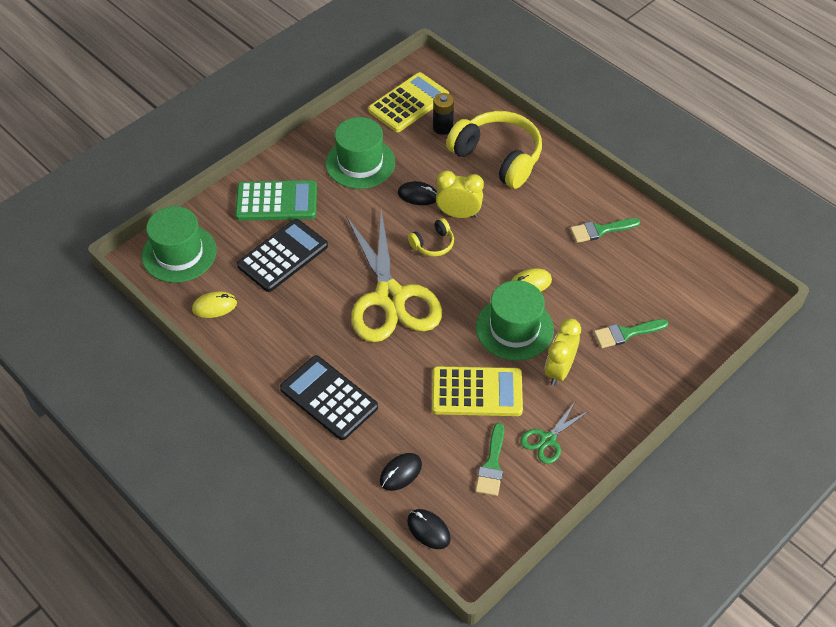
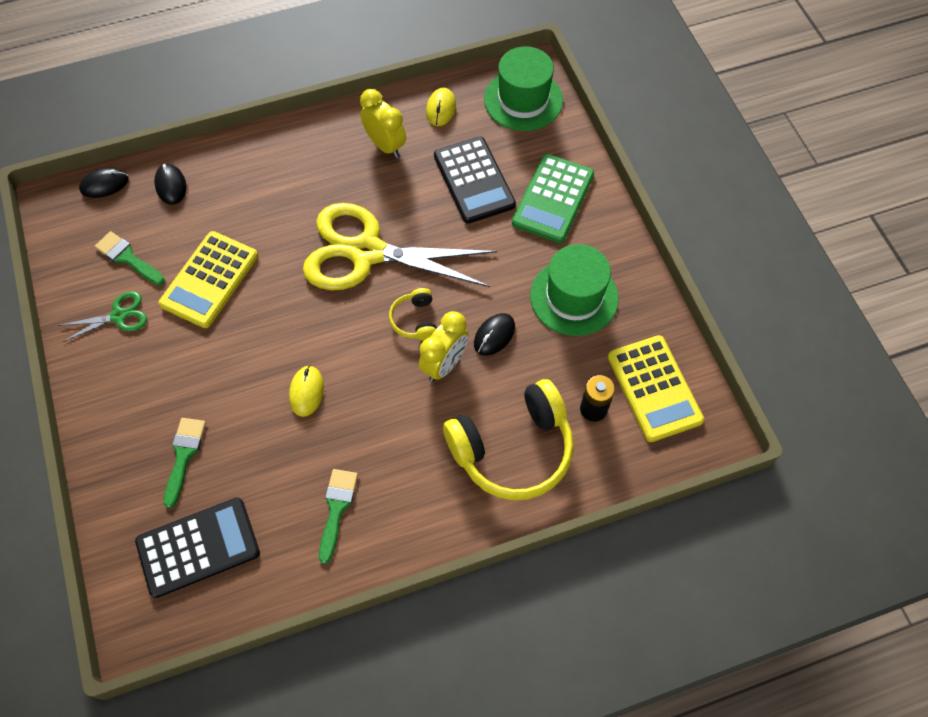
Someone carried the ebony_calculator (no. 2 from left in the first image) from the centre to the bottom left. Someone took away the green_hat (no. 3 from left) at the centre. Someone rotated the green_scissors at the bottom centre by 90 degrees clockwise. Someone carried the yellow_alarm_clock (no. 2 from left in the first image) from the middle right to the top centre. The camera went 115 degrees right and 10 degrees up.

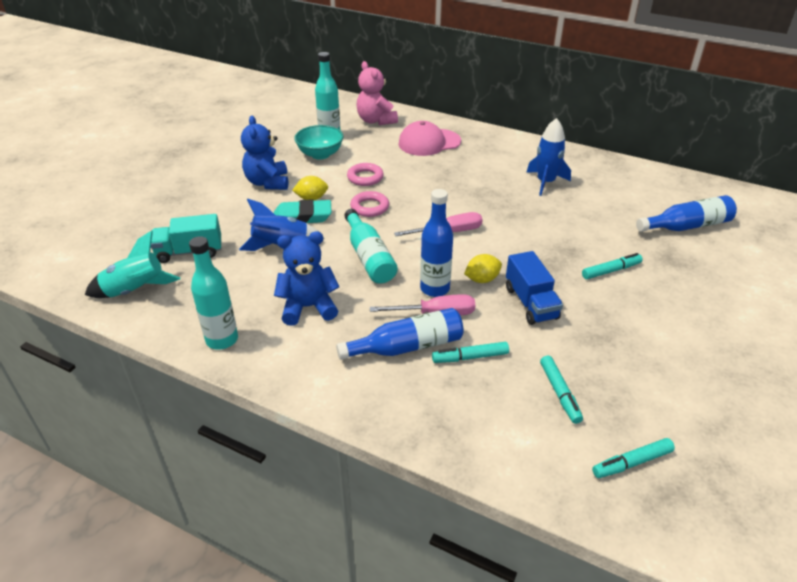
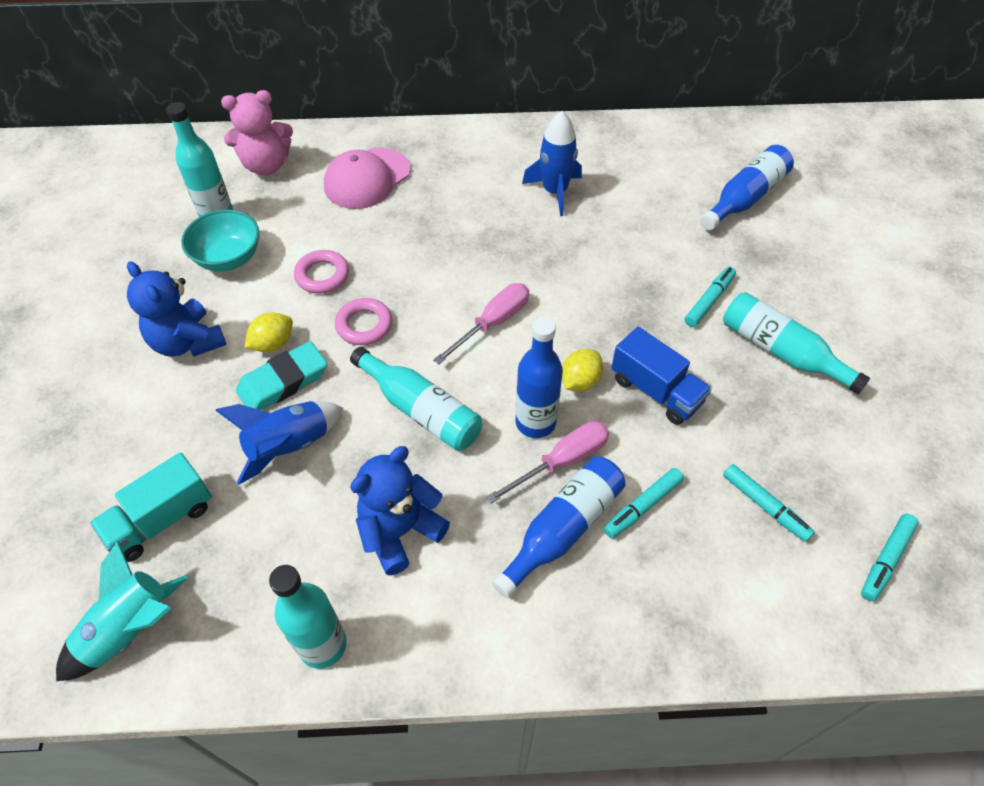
Someone rotated the rosy_stuffed_bear at the top centre by 45 degrees counterclockwise. Someone put down the teal_drink_bottle (no. 4 from left) at the middle right. The camera went 30 degrees left and 15 degrees up.

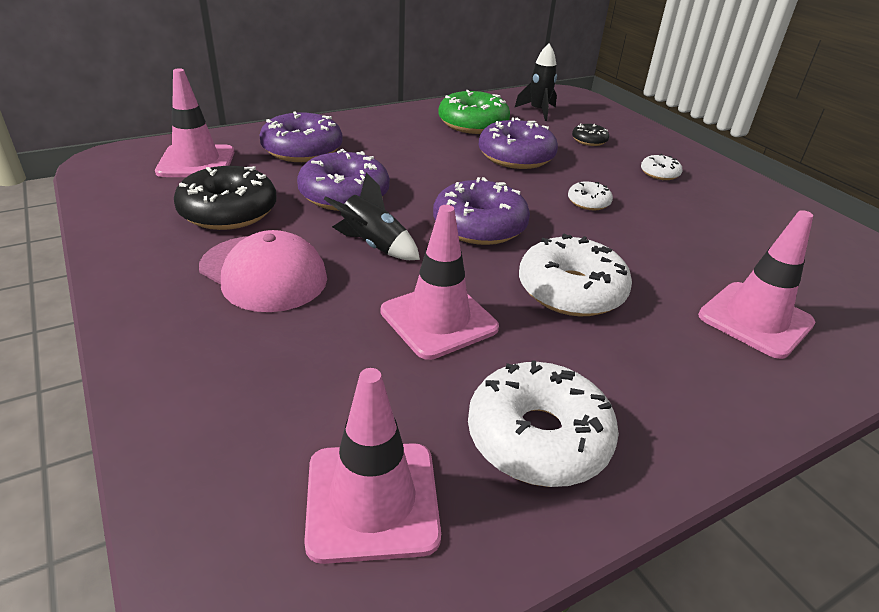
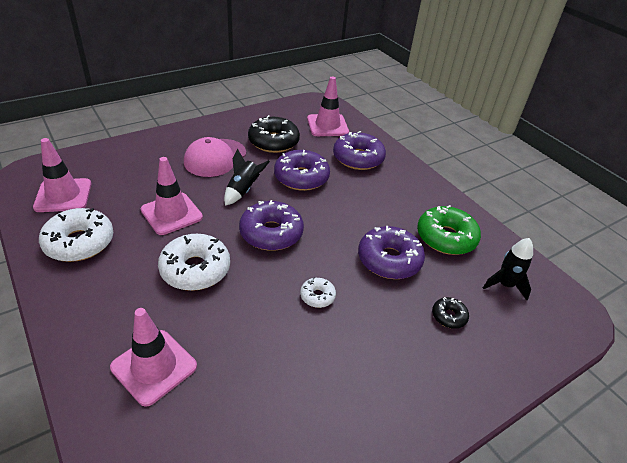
Someone took away the pure_white_donut (no. 4 from left) at the top right. The camera went 85 degrees right and 5 degrees up.

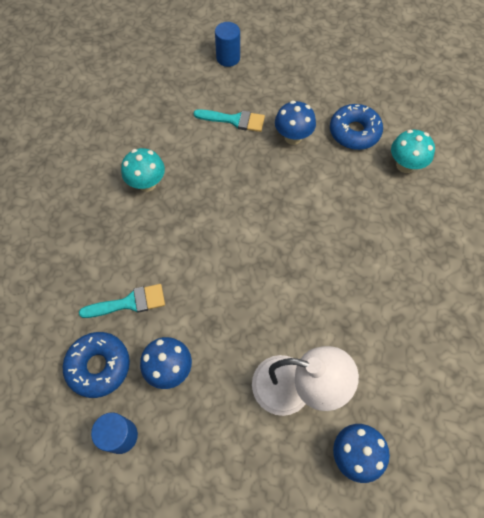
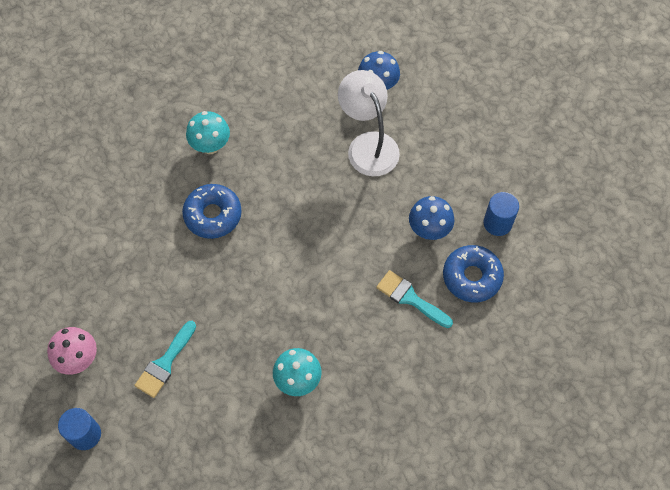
Someone rotated the teal_paint_brush (no. 2 from left in the first image) at the top centre by 120 degrees counterclockwise. Someone took away the cobalt_fungus (no. 2 from left) at the top centre. Someone carried the cobalt_donut (no. 2 from left in the first image) from the top right to the middle left. Someone carried the teal_fungus (no. 2 from left in the first image) from the top right to the top left. Someone put down the rosy_fungus at the bottom left. The camera went 130 degrees left and 0 degrees up.

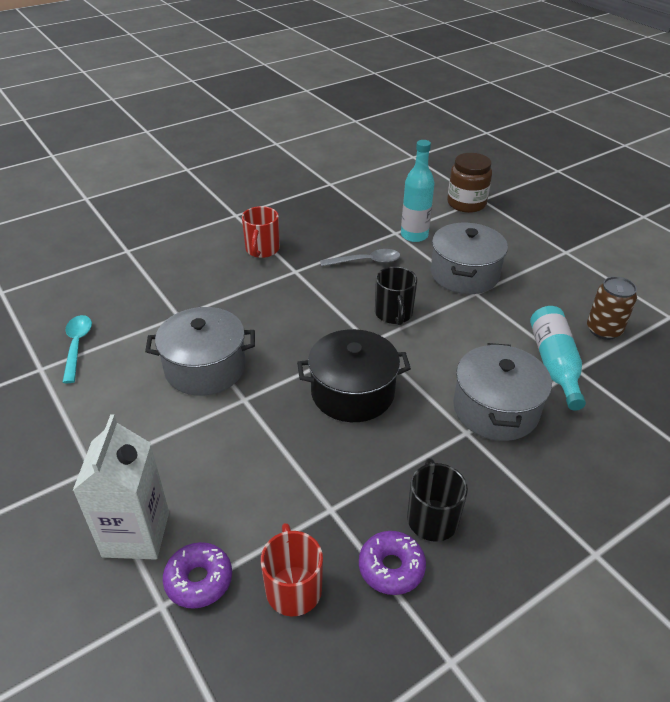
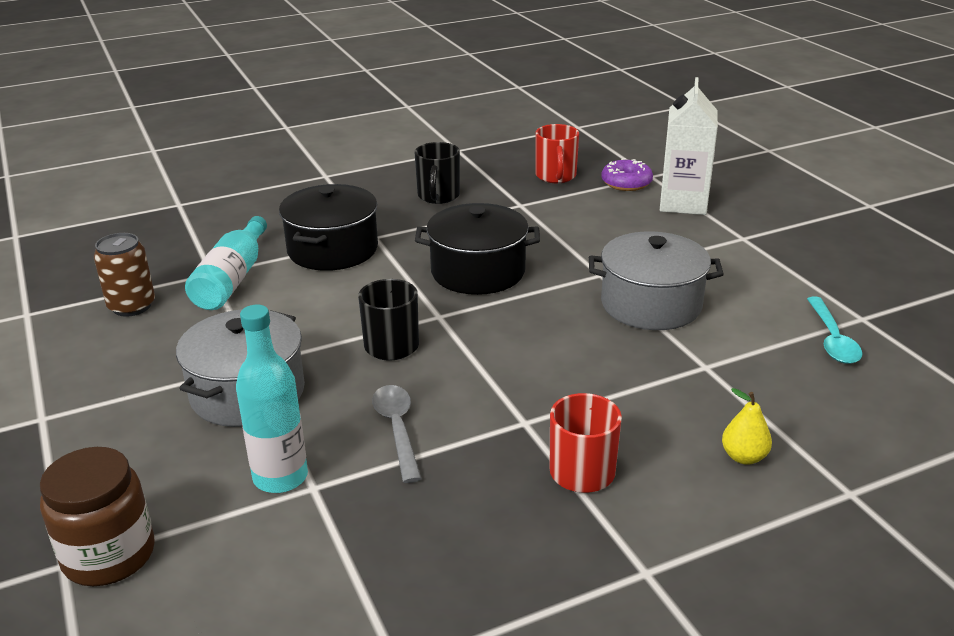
Someone rotated the grey_tablespoon at the centre by 75 degrees clockwise. Someone took away the royal_purple_donut (no. 2 from left) at the bottom centre. Someone repainted the grey_pot (no. 3 from left) at the middle right, which became the ebony_pot (no. 1 from left) at the centre. Someone put down the yellow_toy_pear at the bottom right. The camera went 170 degrees left and 10 degrees down.

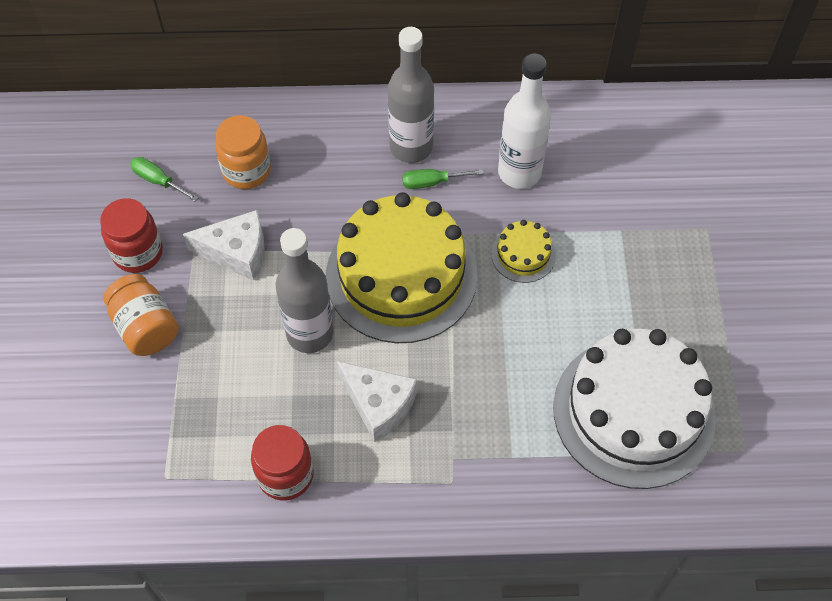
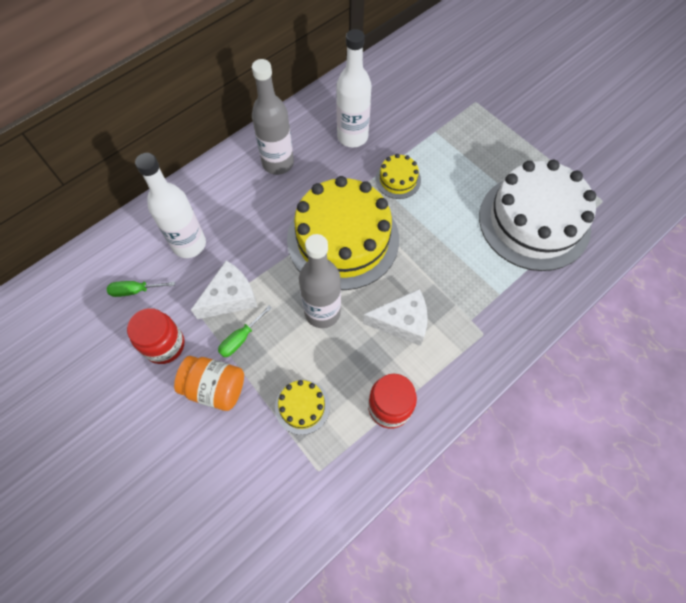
Someone swapped the orange_preserve_jar (no. 2 from left) at the top left for the pure_white_drink_bottle (no. 1 from left) at the middle left. Someone carried the green_screwdriver (no. 2 from left) from the top centre to the centre. Someone put down the yellow_layer_cake (no. 1 from left) at the bottom centre. The camera went 40 degrees left and 5 degrees up.

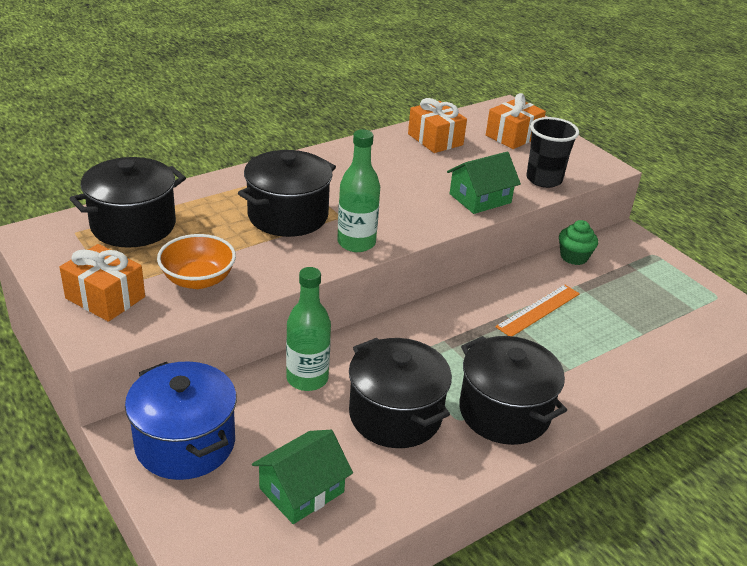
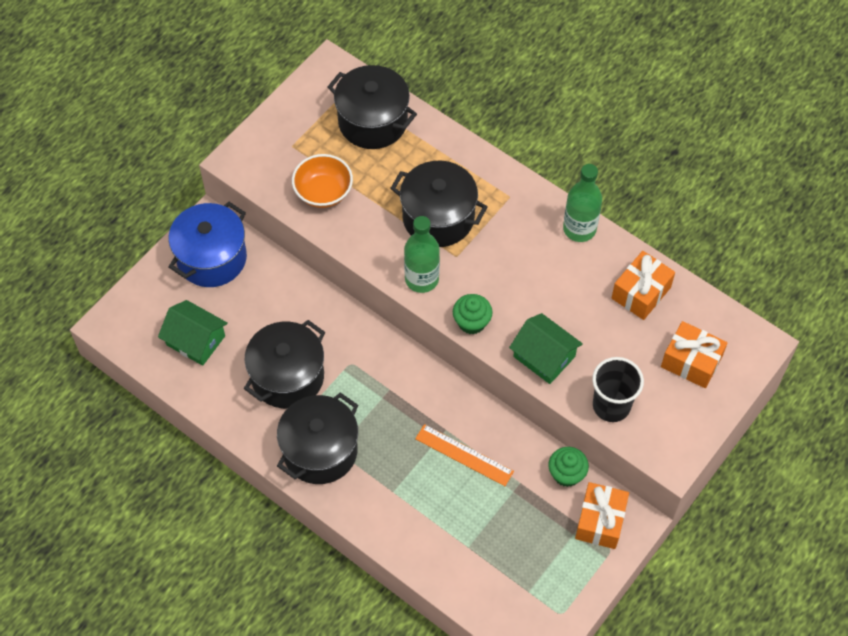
Someone carried the orange_wrapped_gift (no. 1 from left) from the middle left to the bottom right. Someone carried the green_drink_bottle (no. 1 from left in the first image) from the centre to the top right. Someone put down the green_muffin (no. 1 from left) at the centre. The camera went 75 degrees right and 25 degrees up.

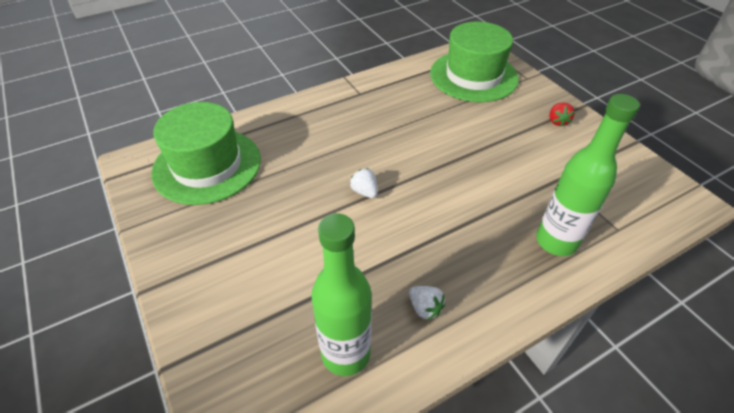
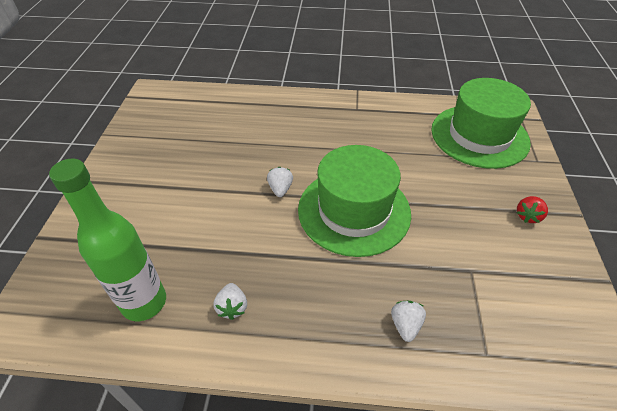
Someone carried the green_hat (no. 1 from left) from the middle left to the centre. Someone swapped the green_drink_bottle (no. 2 from left) at the middle right for the pure_white_strawberry (no. 3 from left) at the bottom centre. The camera went 35 degrees right and 0 degrees up.

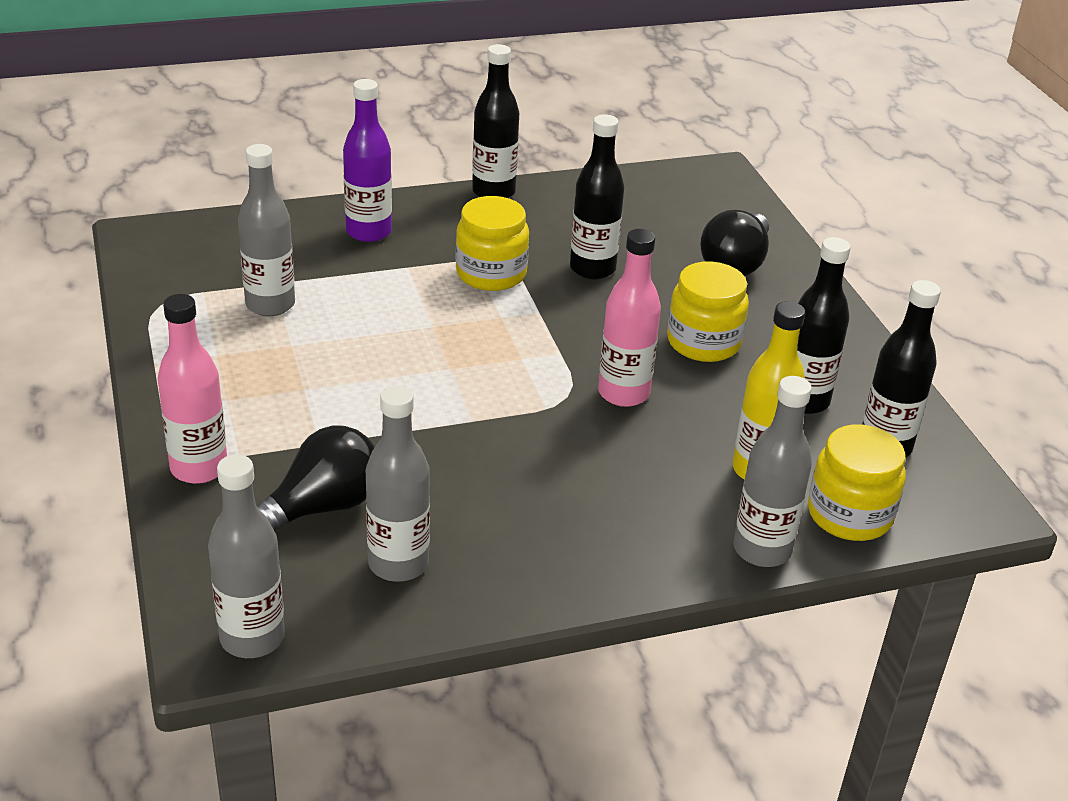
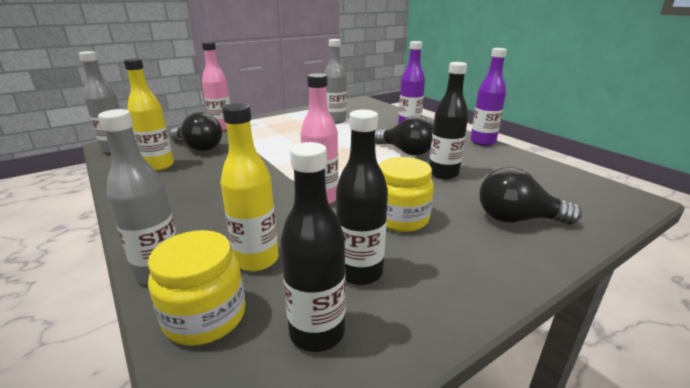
Someone repainted the grey_drink_bottle (no. 3 from left) at the centre, which became the yellow_drink_bottle (no. 1 from left) at the top left. Someone swapped the yellow_preserve_jar (no. 1 from left) at the top centre for the ebony_lightbulb (no. 2 from left) at the centre. Someone repainted the ebony_drink_bottle (no. 1 from left) at the top centre, which became the royal_purple_drink_bottle (no. 2 from left) at the top right. The camera went 75 degrees right and 10 degrees down.

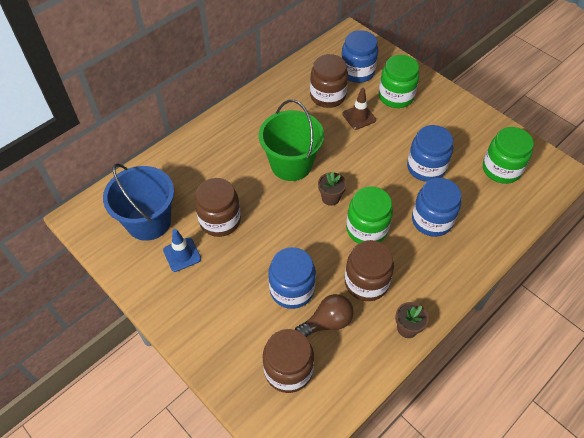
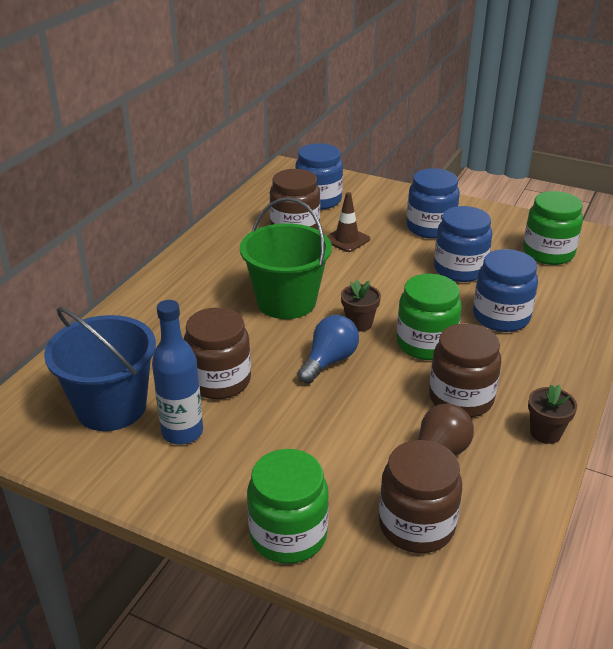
Someone swapped the cobalt_road_cone at the middle left for the cobalt_drink_bottle at the middle left. Someone carried the cobalt_preserve_jar (no. 1 from left in the first image) from the centre to the top right. Someone carried the green_preserve_jar (no. 2 from left in the first image) from the top right to the bottom centre. Someone put down the cobalt_lightbulb at the centre. The camera went 20 degrees left and 20 degrees down.

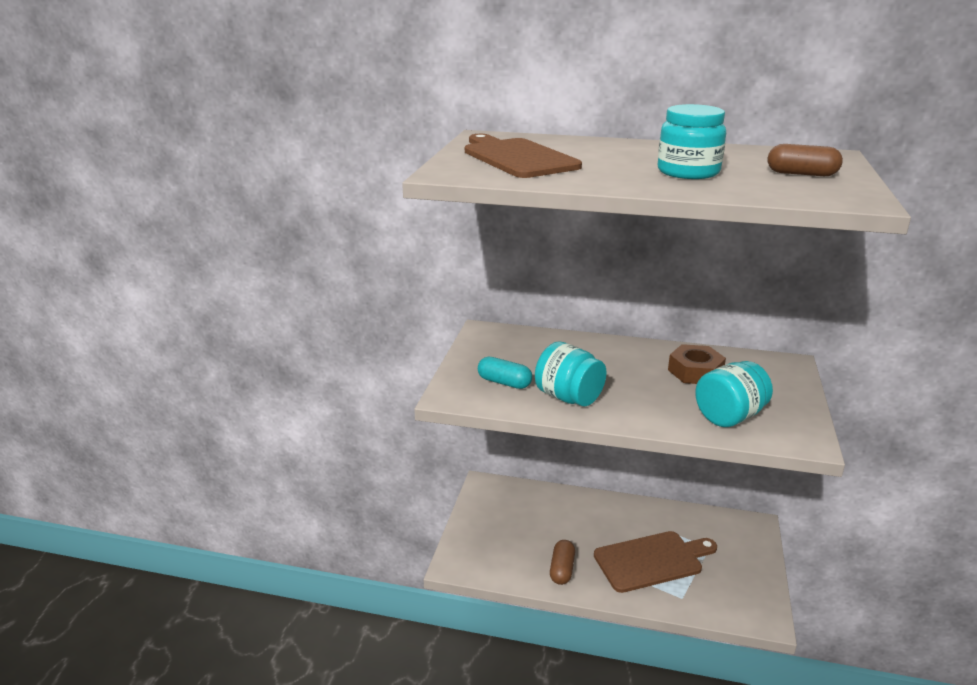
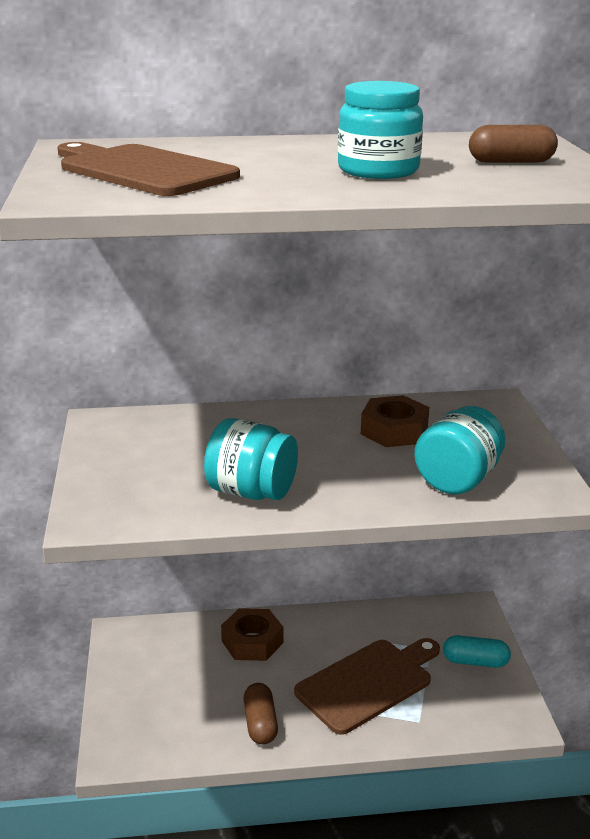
Someone carried the teal_capsule from the centre to the bottom right. Someone put down the brown_nut (no. 1 from left) at the bottom centre. The camera went 20 degrees left and 0 degrees up.

